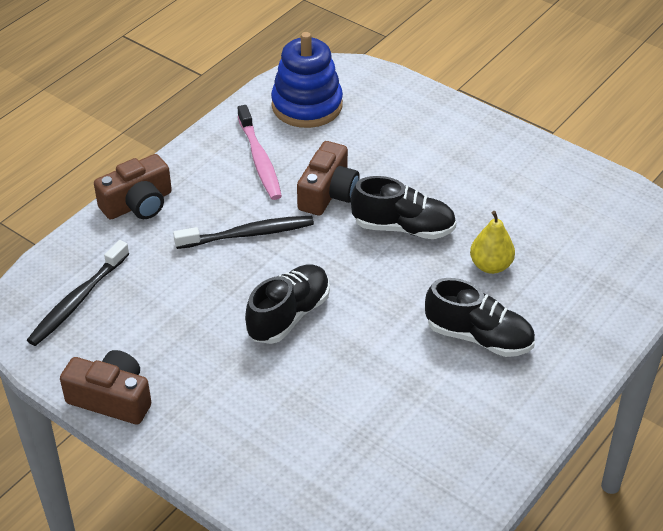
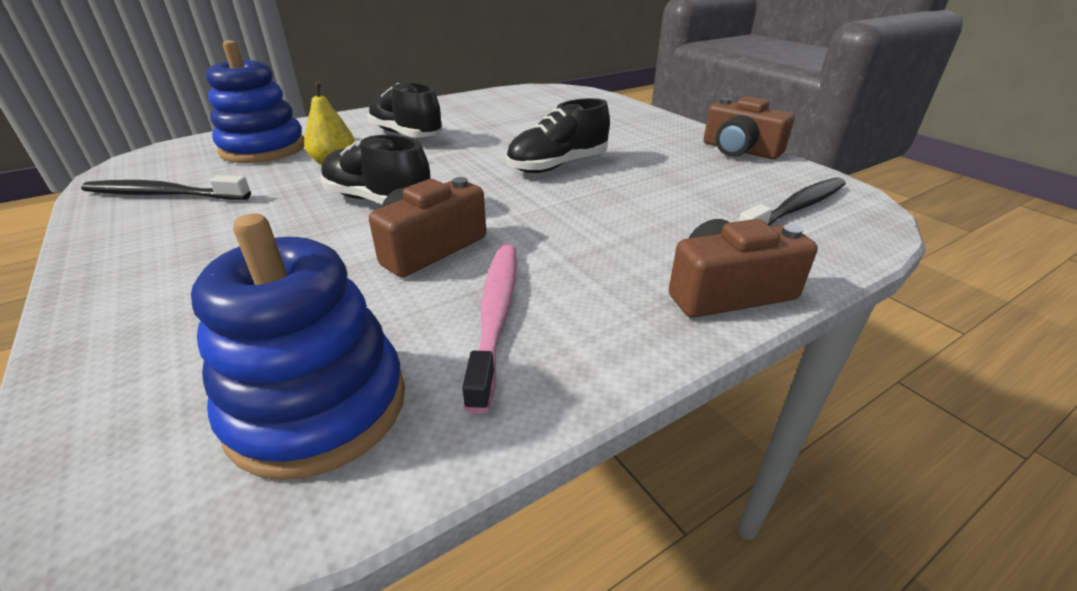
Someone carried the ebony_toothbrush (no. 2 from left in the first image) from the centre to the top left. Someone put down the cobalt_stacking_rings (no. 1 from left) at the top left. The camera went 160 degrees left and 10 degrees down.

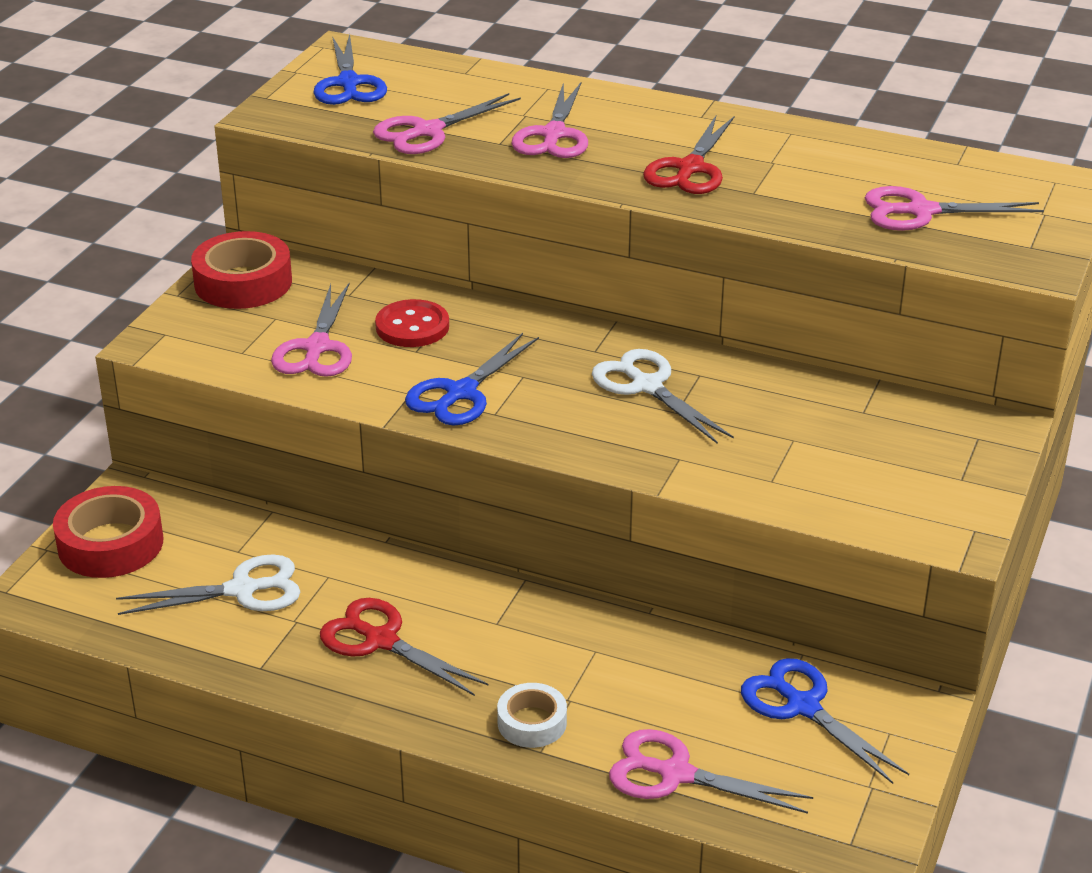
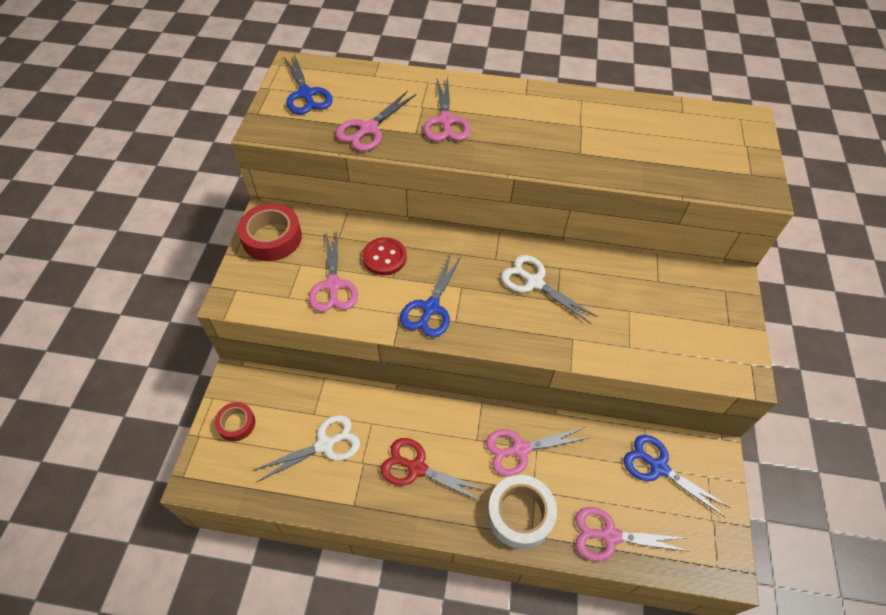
Someone scaled the scarlet_sticky_tape (no. 1 from left) at the middle left by 0.60. Someone scaled the pure_white_sticky_tape at the bottom centre by 1.68. Someone took away the scarlet_scissors (no. 2 from left) at the top centre. Someone carried the rosy_scissors (no. 5 from left in the first image) from the top right to the bottom centre. The camera went 15 degrees left and 20 degrees up.

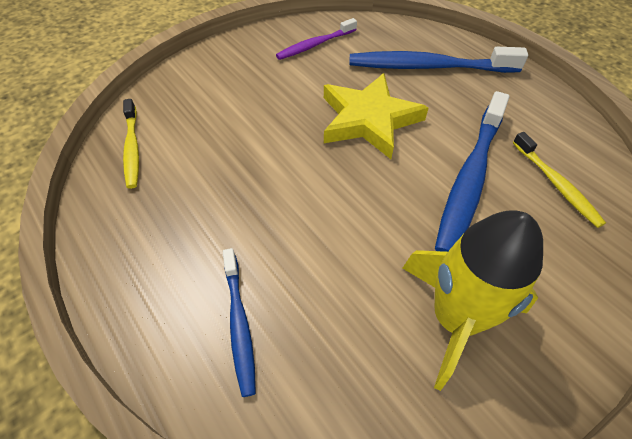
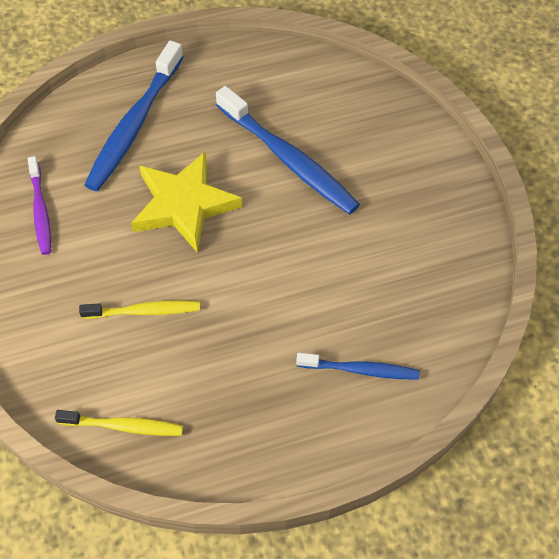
Someone took away the yellow_spaceship at the bottom right. Someone carried the yellow_toothbrush (no. 2 from left) from the middle right to the middle left. The camera went 70 degrees left and 5 degrees up.

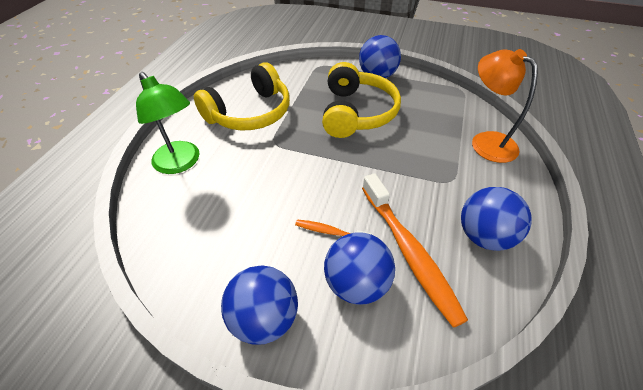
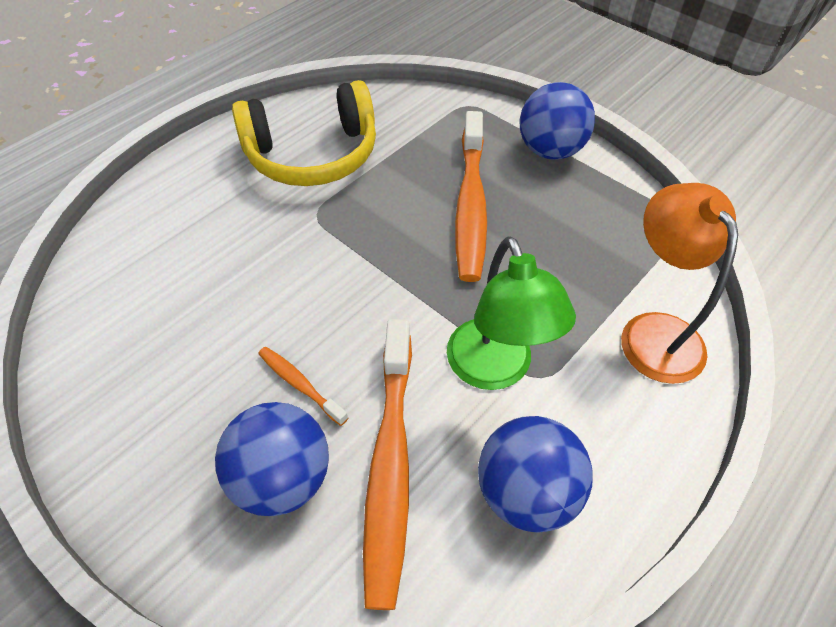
Someone carried the green_desk_lamp from the top left to the centre. Someone took away the cobalt_ball (no. 1 from left) at the bottom centre. Someone swapped the yellow_headset (no. 2 from left) at the top centre for the orange_toothbrush (no. 3 from left) at the top centre. The camera went 25 degrees right and 5 degrees up.

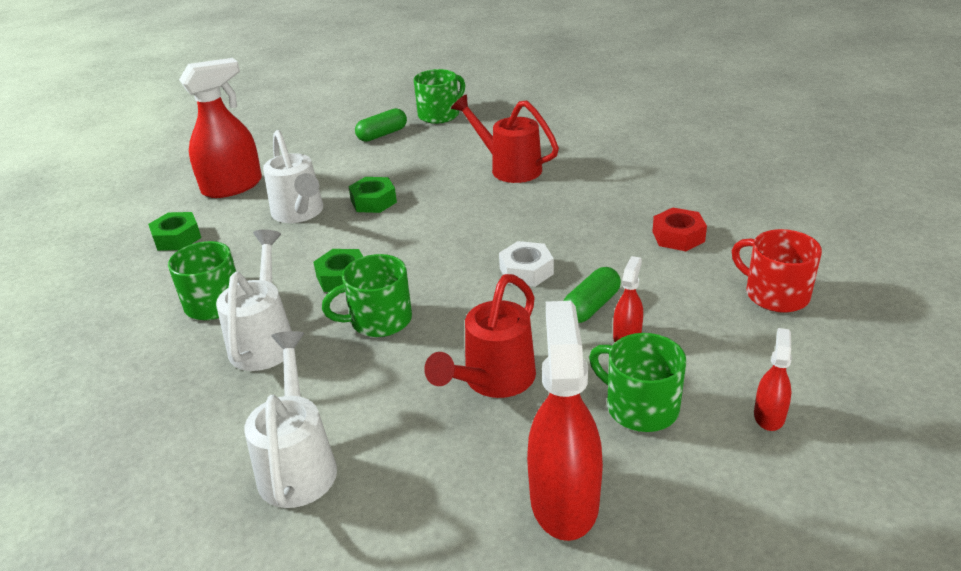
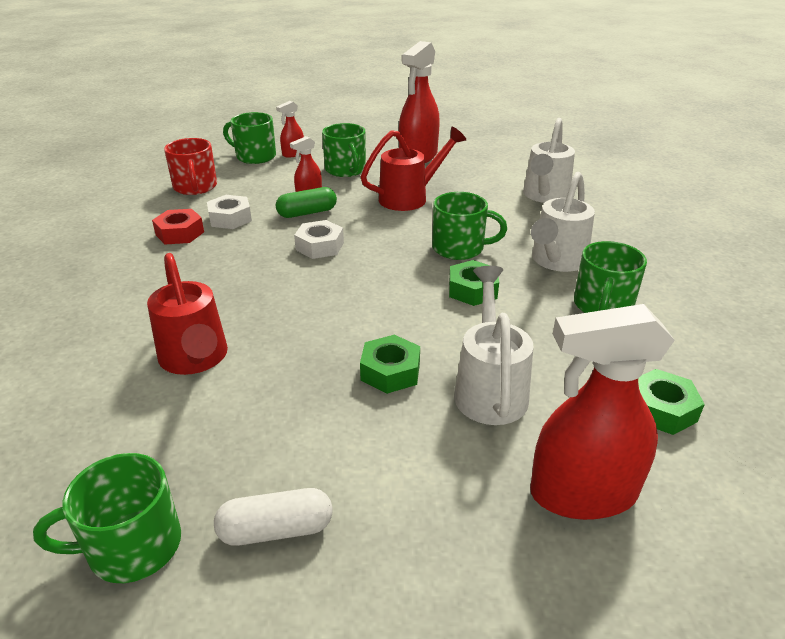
Someone repainted the green_capsule (no. 1 from left) at the top centre, which became the pure_white_capsule at the bottom centre. Someone put down the pure_white_nut (no. 1 from left) at the top left. Someone put down the green_mug (no. 2 from left) at the top left. The camera went 155 degrees left and 0 degrees up.

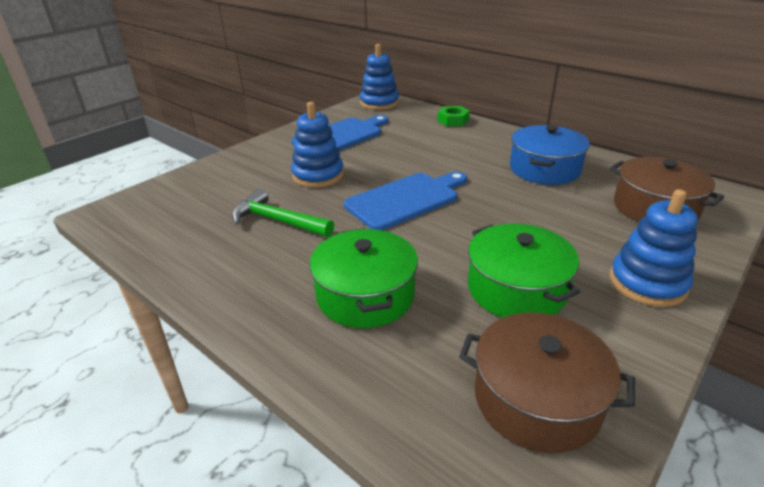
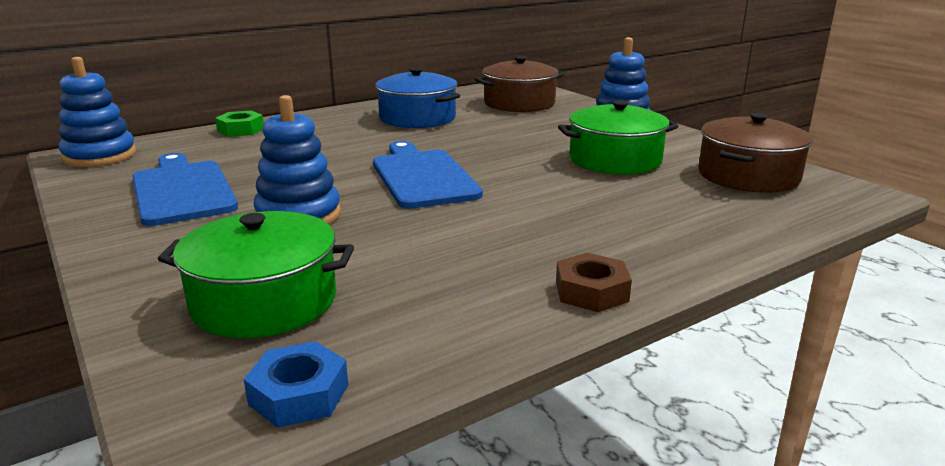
Someone took away the green_carpenter's_hammer at the centre. Someone carried the green_pot (no. 1 from left) from the centre to the middle left. Someone put down the cobalt_nut at the bottom left. Someone put down the brown_nut at the centre. The camera went 75 degrees left and 10 degrees down.

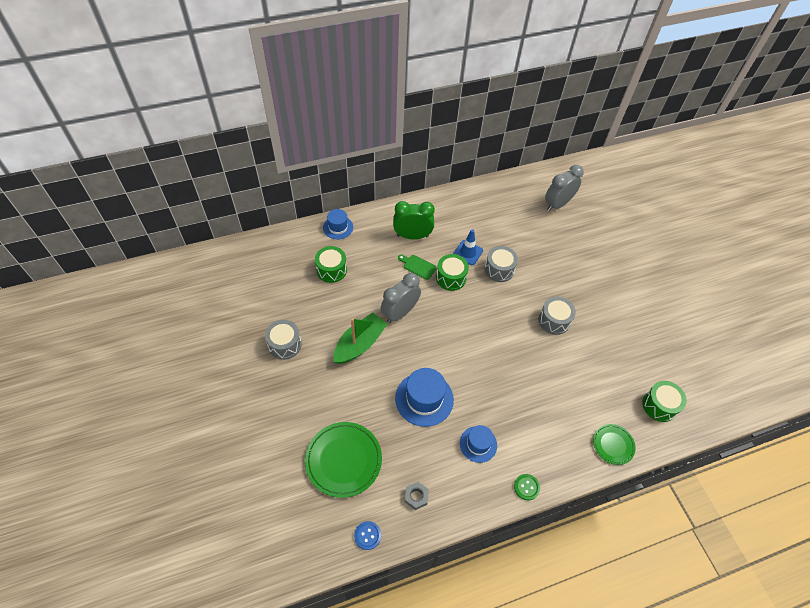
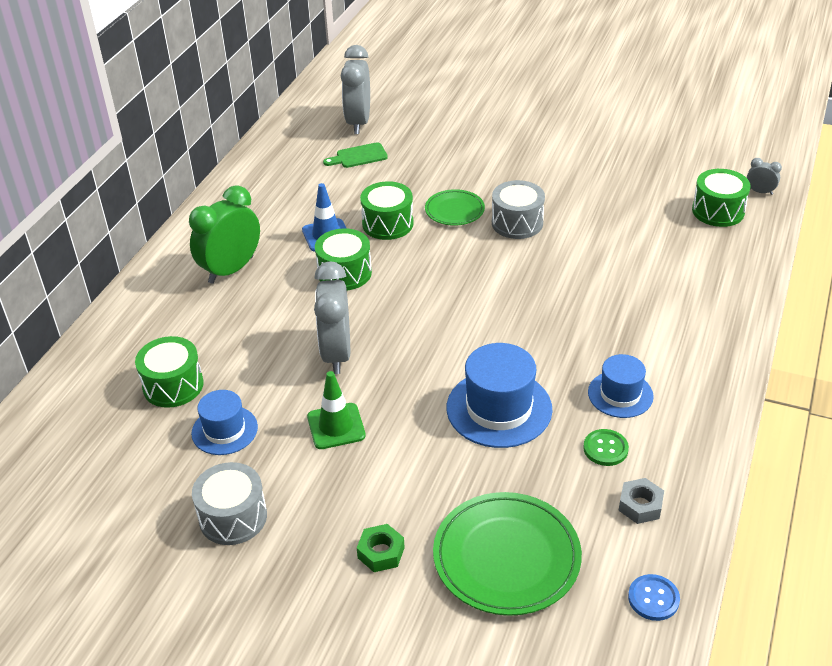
Someone carried the cobalt_hat (no. 1 from left) from the centre to the middle left. Someone swapped the green_sailboat at the centre for the green_road_cone at the centre. Someone carried the green_chopping_board from the centre to the top centre. Someone repainted the grey_drum (no. 2 from left) at the centre, which became the green_drum (no. 3 from left) at the top centre. Someone carried the green_button from the bottom centre to the bottom right. Someone carried the green_dinner_plate (no. 2 from left in the first image) from the bottom right to the top centre. Someone put down the green_nut at the bottom centre. Someone put down the grey_alarm_clock (no. 3 from left) at the top right. The camera went 45 degrees left and 15 degrees down.

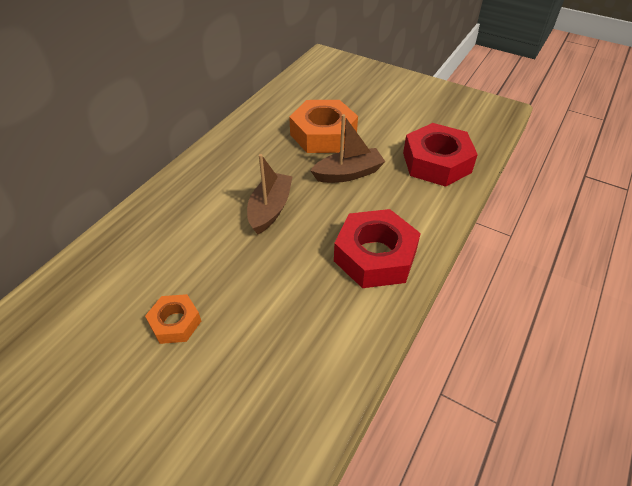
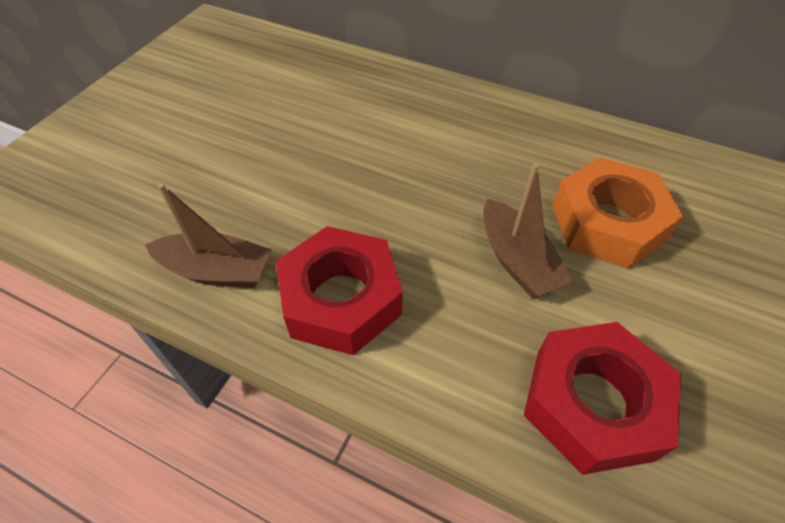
Someone took away the orange_nut (no. 1 from left) at the middle left. Someone carried the brown_sailboat (no. 1 from left) from the centre to the middle left. The camera went 85 degrees right and 5 degrees up.

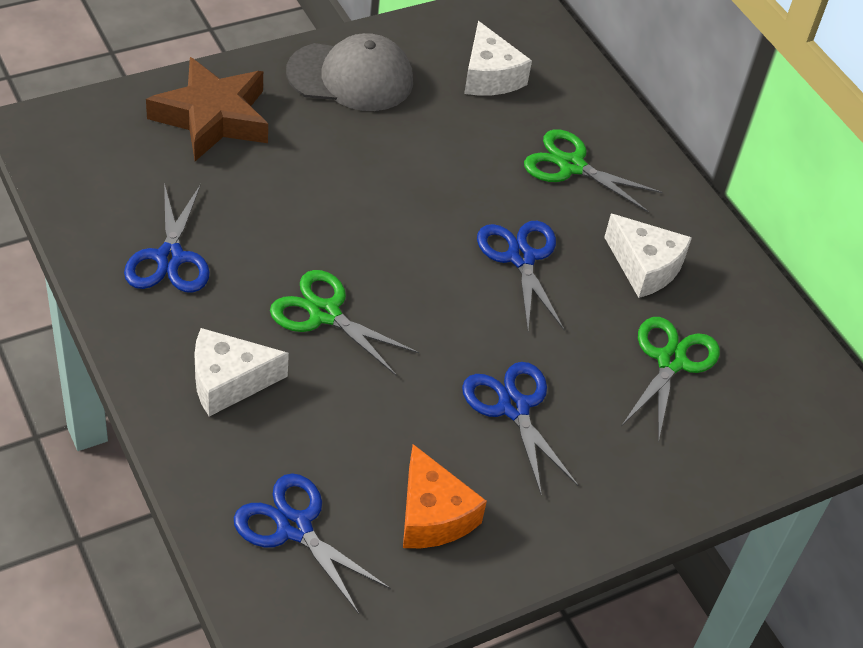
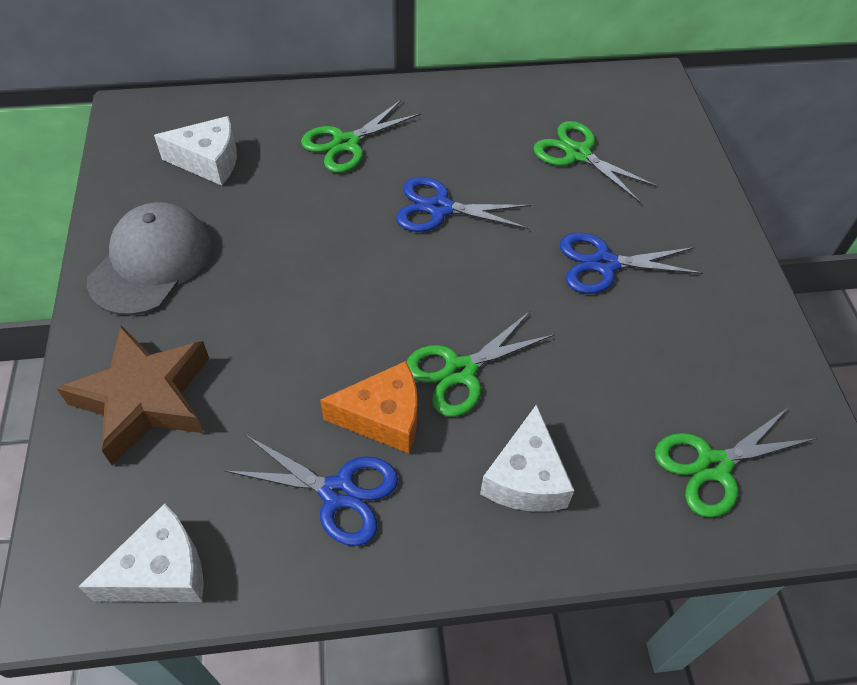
Someone repainted the cobalt_scissors (no. 2 from left) at the bottom centre, which became the green_scissors (no. 4 from left) at the bottom right. Someone carried the orange_cheese_wedge from the bottom centre to the centre. Someone carried the pure_white_cheese_wedge (no. 3 from left in the first image) from the middle right to the bottom left. The camera went 65 degrees left and 5 degrees up.

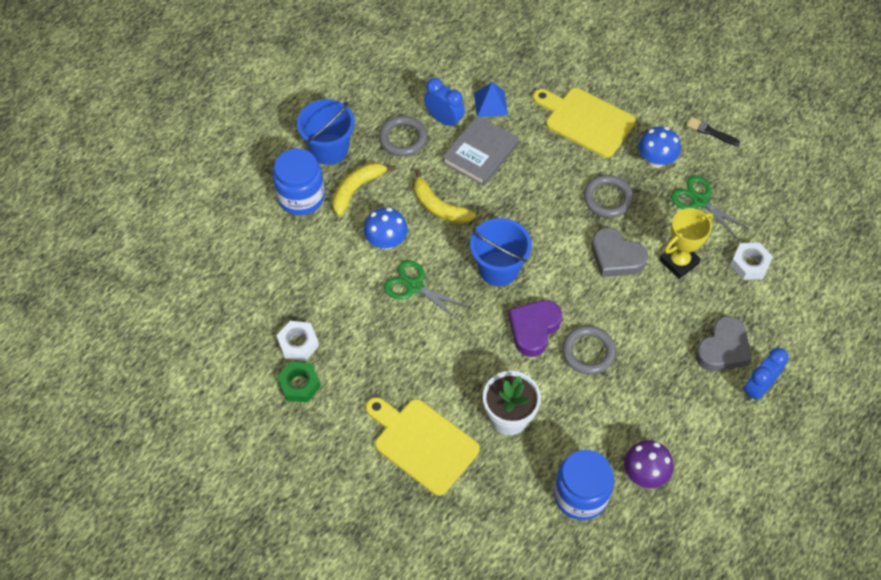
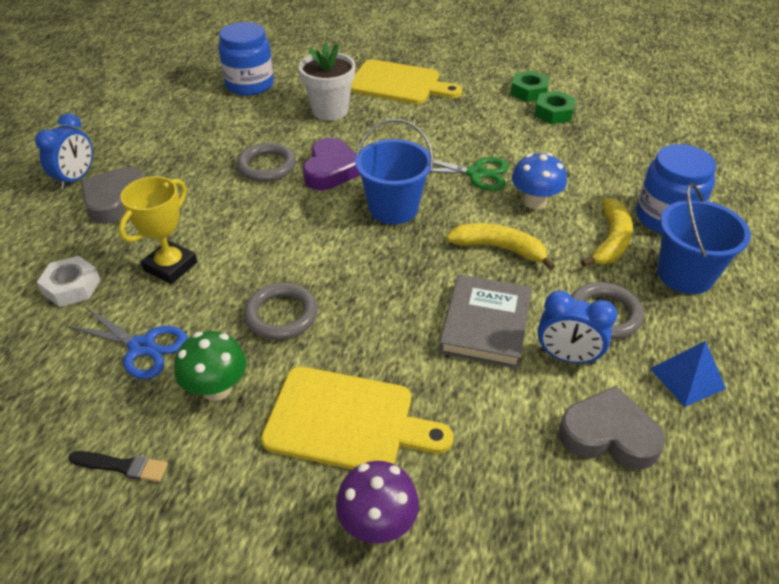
Someone repainted the pure_white_nut (no. 1 from left) at the centre, which became the green_nut (no. 2 from left) at the top right. Someone carried the cobalt_solid_pyramid from the top centre to the middle right. Someone carried the grey_heart (no. 1 from left in the first image) from the middle right to the bottom right. Someone carried the royal_purple_fungus from the bottom right to the bottom centre. Someone repainted the cobalt_fungus (no. 2 from left) at the top right, which became the green_fungus at the middle left. Someone repainted the green_scissors (no. 2 from left) at the middle right, which became the cobalt_scissors at the middle left. The camera went 160 degrees right and 15 degrees down.

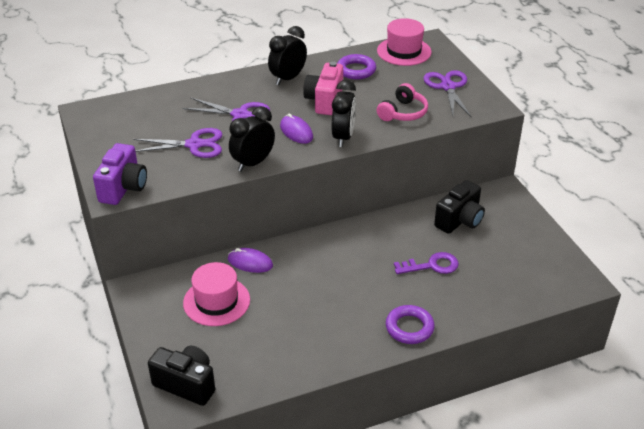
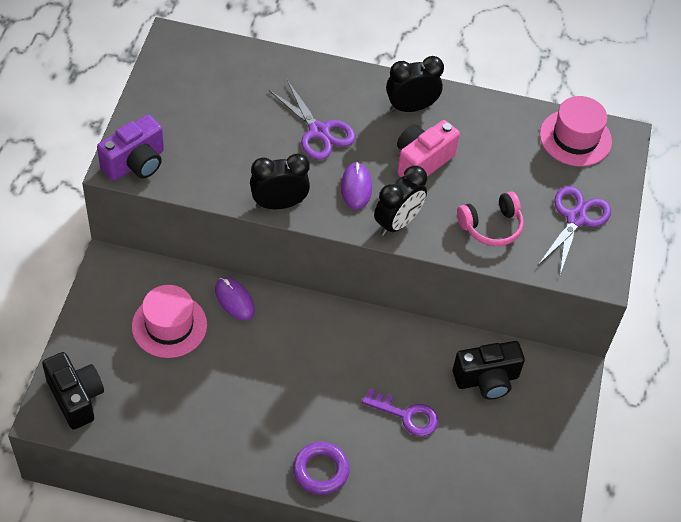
Someone took away the royal_purple_scissors (no. 1 from left) at the middle left. Someone took away the royal_purple_hoop (no. 1 from left) at the top centre. The camera went 30 degrees right and 15 degrees up.

